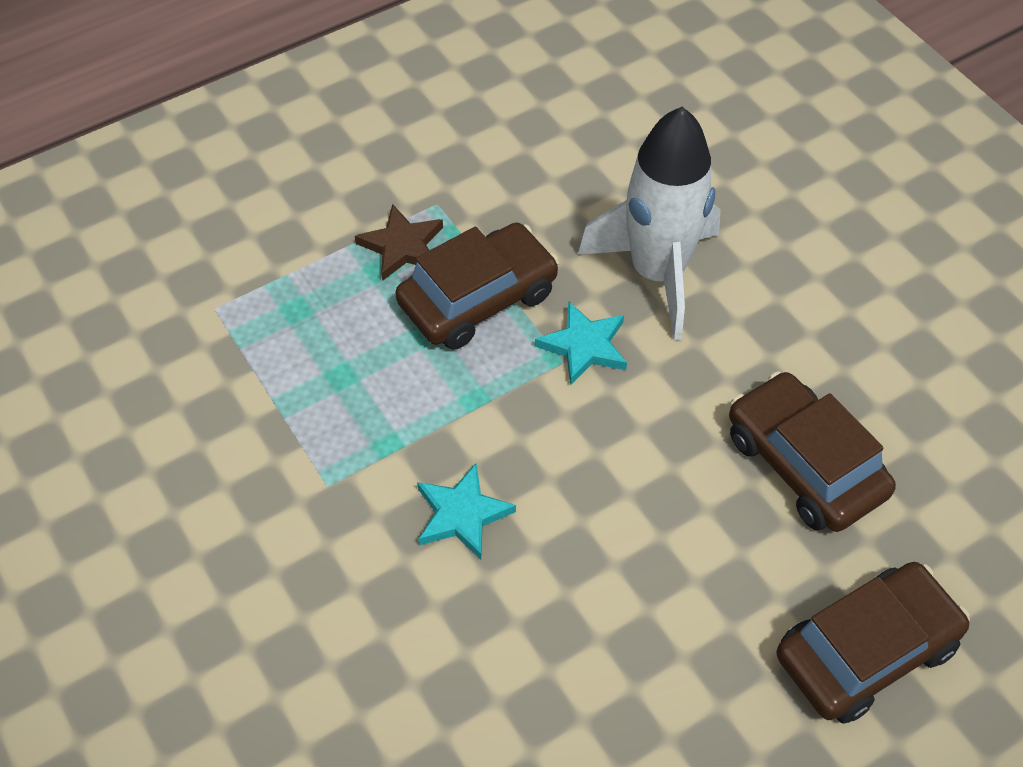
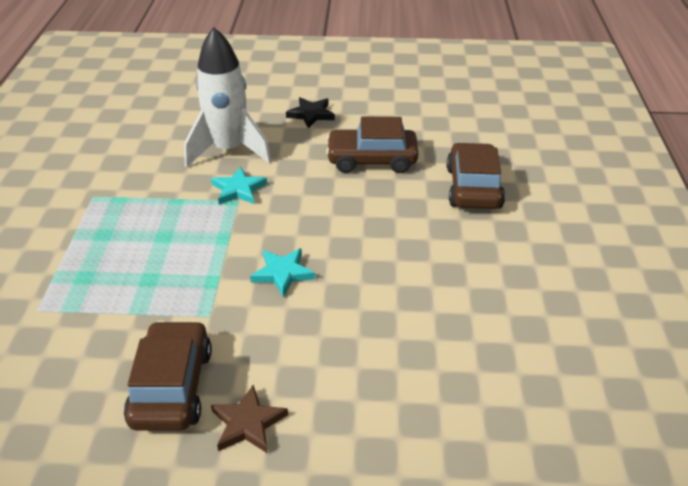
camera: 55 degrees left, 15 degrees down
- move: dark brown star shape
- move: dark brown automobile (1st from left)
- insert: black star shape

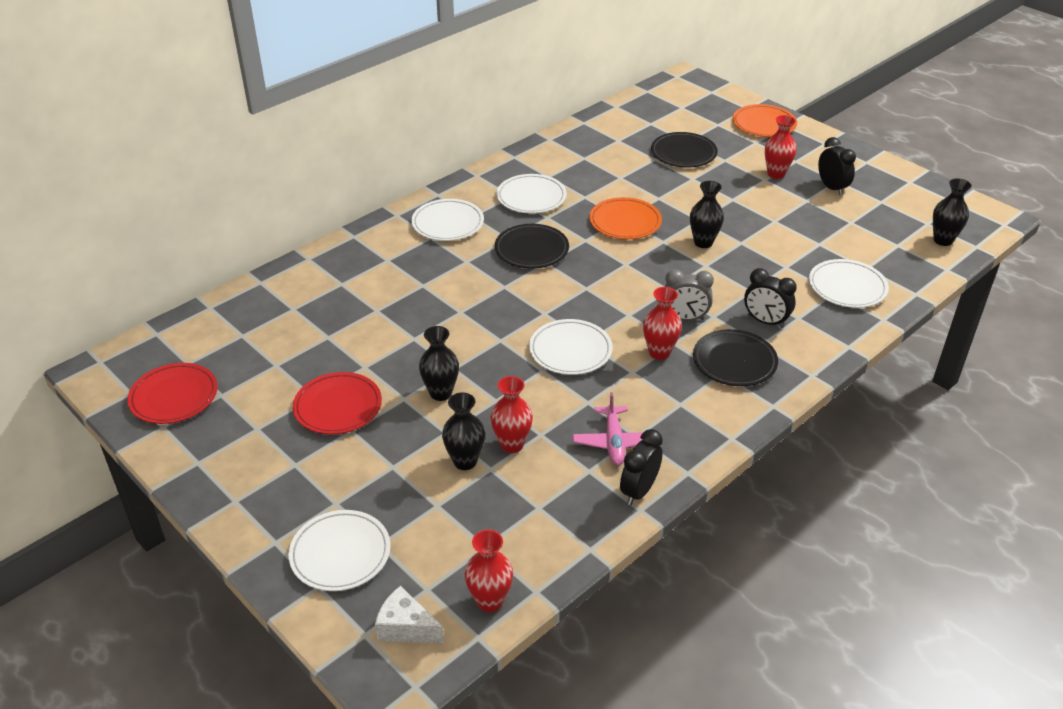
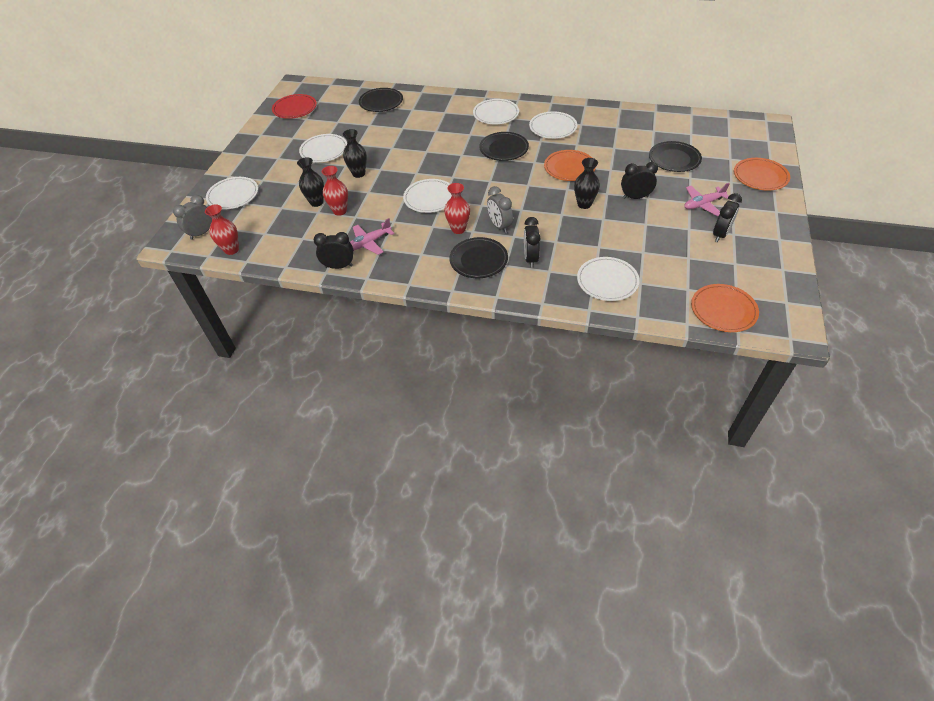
camera: 60 degrees right, 10 degrees up
- replace: crimson vase (4th from left) to pink plane (2nd from left)
- replace: black vase (4th from left) to bright orange dinner plate (2nd from left)
- recolor: crimson dinner plate (2nd from left) to pure white dinner plate (2nd from left)
- replace: pure white cheese wedge to grey clock (1st from left)
- insert: black dinner plate (1st from left)
- insert: black clock (3rd from left)

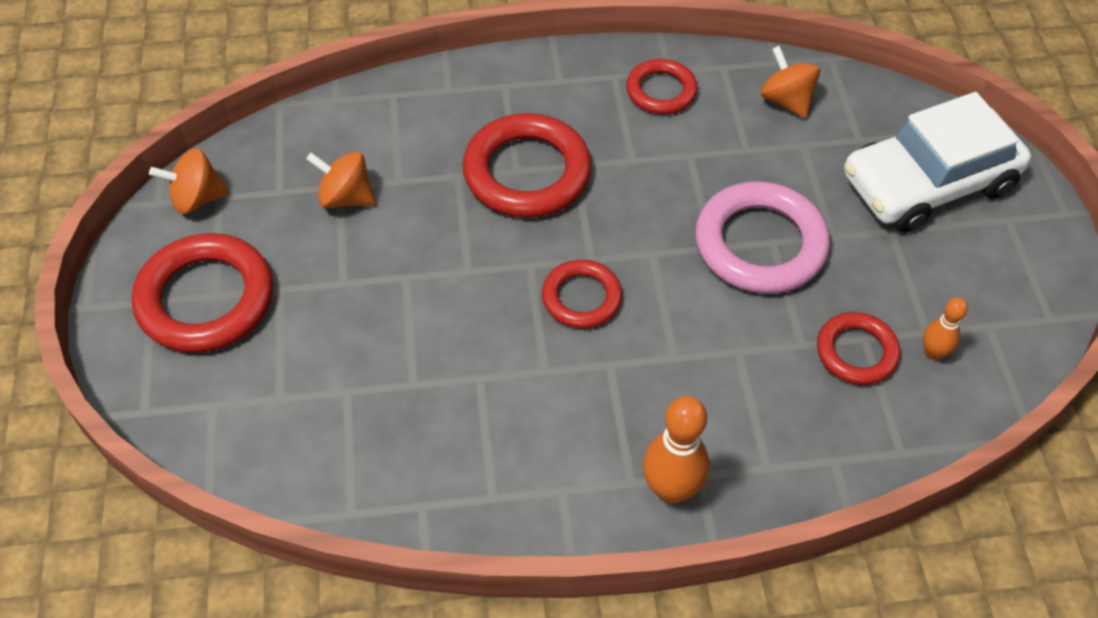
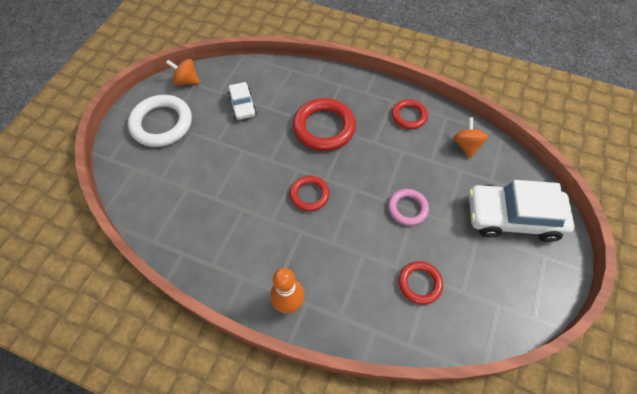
camera: 30 degrees right, 5 degrees up
- replace: bright orange spinning top (2nd from left) to pure white automobile (1st from left)
- resize: pink hoop x0.58
- recolor: crimson hoop (1st from left) to pure white hoop
- delete: bright orange skittle (2nd from left)

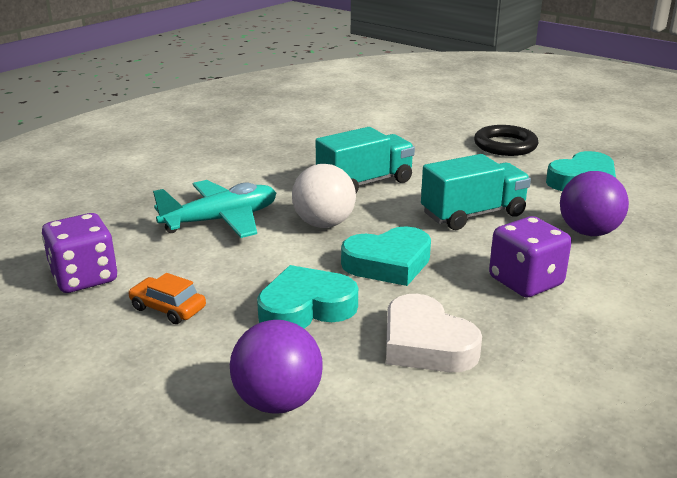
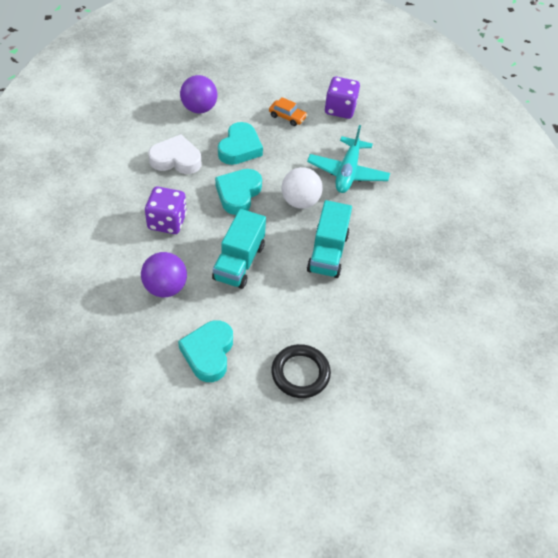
camera: 130 degrees right, 25 degrees up
- rotate: bright orange automobile 45 degrees clockwise

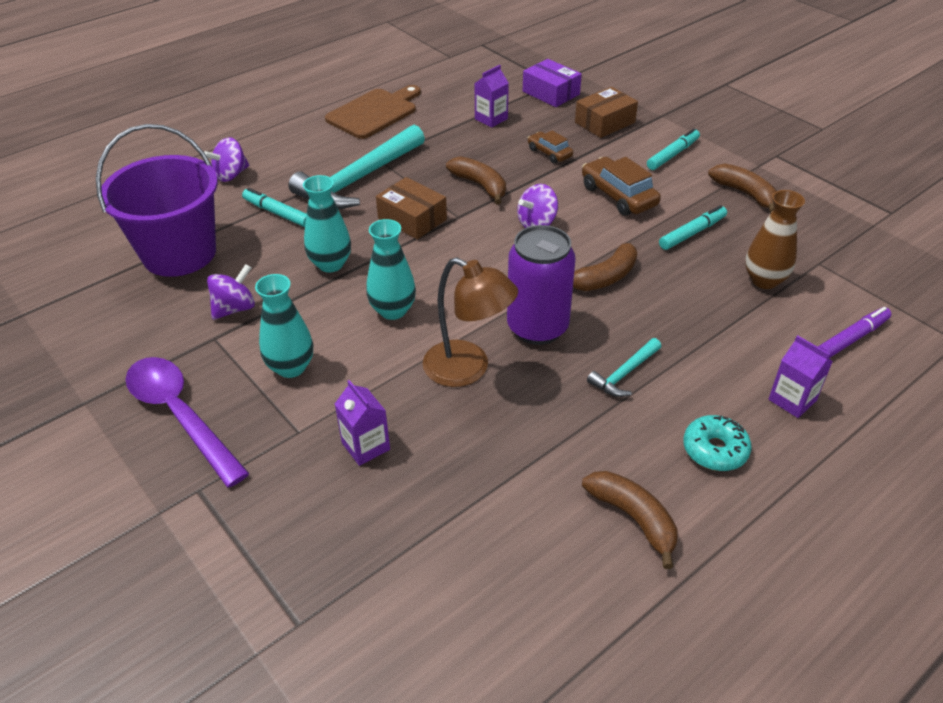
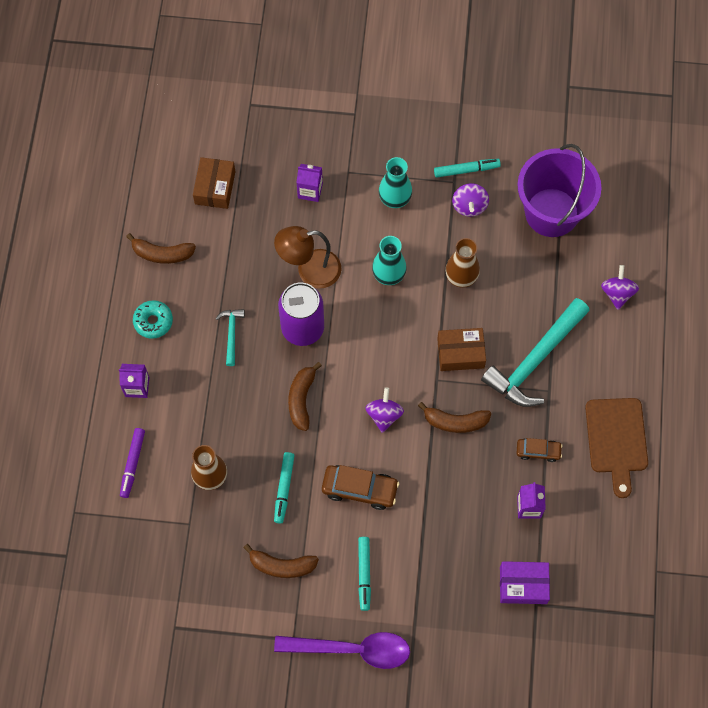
camera: 135 degrees right, 25 degrees up
- move: dark brown parcel (2nd from left in the first image) to dark brown parcel (1st from left)
- rotate: aqua carpenter's hammer (1st from left in the first image) 135 degrees counterclockwise
- move: dark brown automobile (1st from left in the first image) to dark brown automobile (2nd from left)
- recolor: aqua vase (2nd from left) to dark brown vase (2nd from left)
- move: aqua felt pen (1st from left in the first image) to aqua felt pen (3rd from left)
- move: purple teaspoon

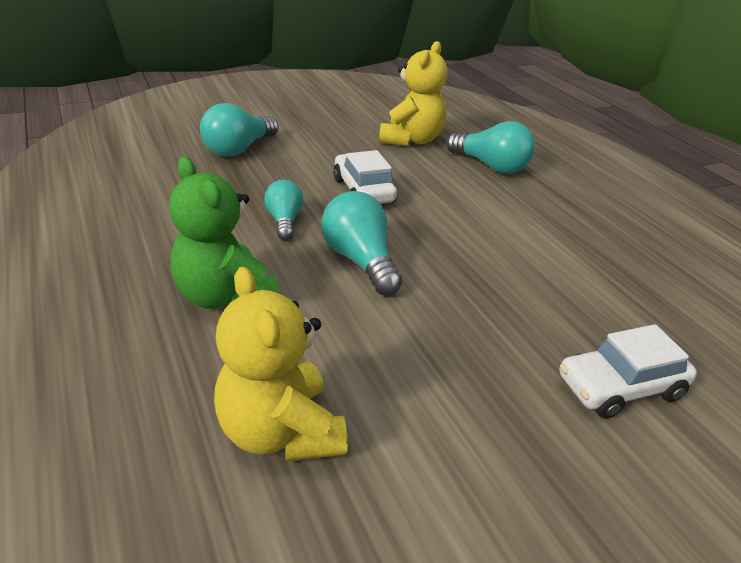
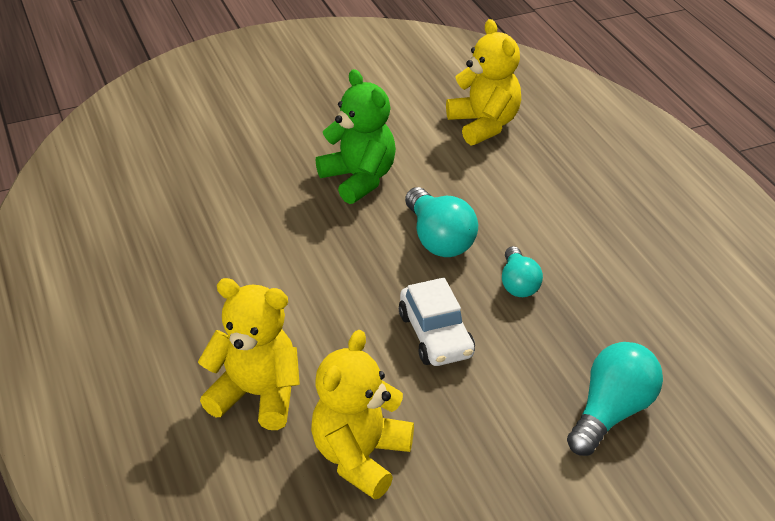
camera: 175 degrees left, 5 degrees up
- replace: aqua light bulb (4th from left) to bright yellow stuffed bear (1st from left)
- move: leaf-green stuffed bear
- delete: pure white automobile (2nd from left)

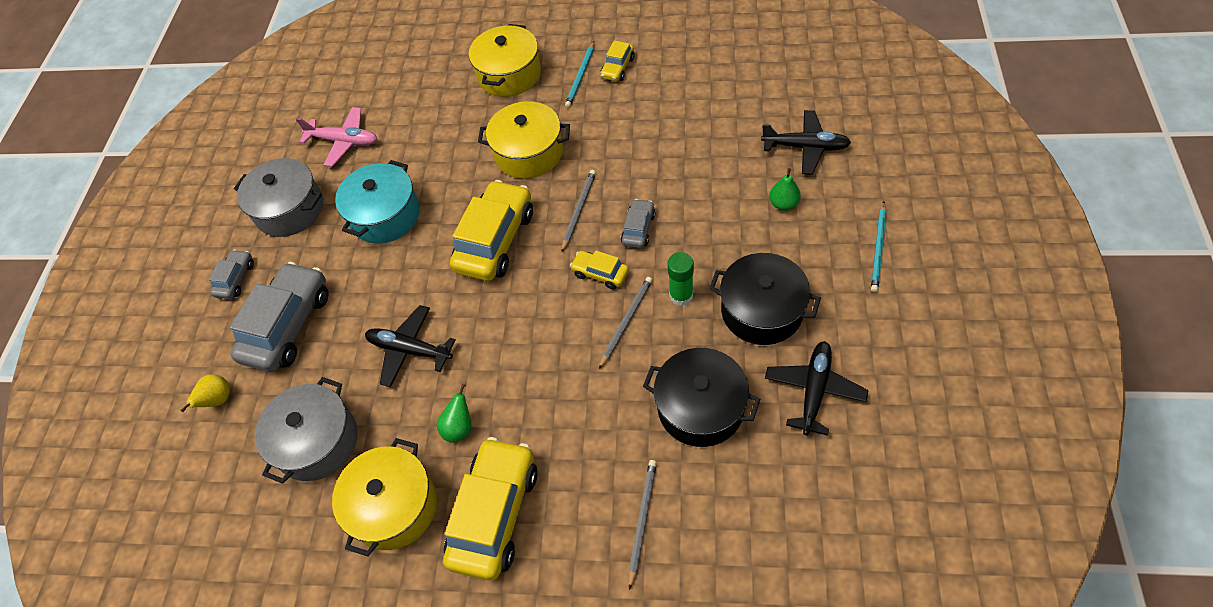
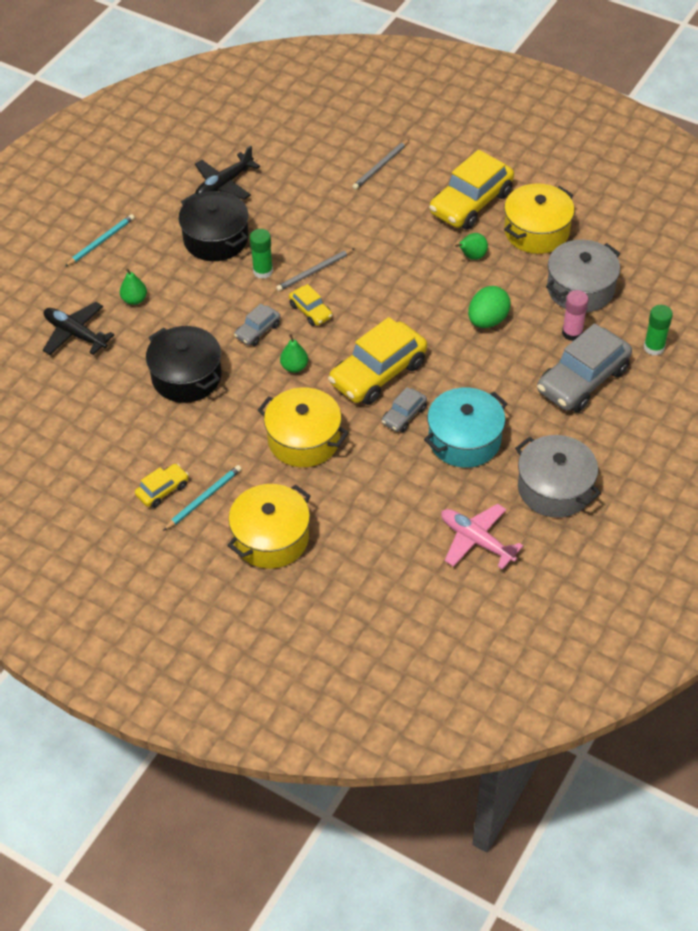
camera: 160 degrees left, 5 degrees down
- replace: grey lead pencil (1st from left) to leaf-green toy pear (2nd from left)
- move: grey automobile (1st from left in the first image) to grey automobile (2nd from left)
- replace: black plane (1st from left) to leaf-green egg
- move: black stockpot (1st from left)
- replace: bright yellow toy pear to leaf-green glue (2nd from left)
- insert: pink glue

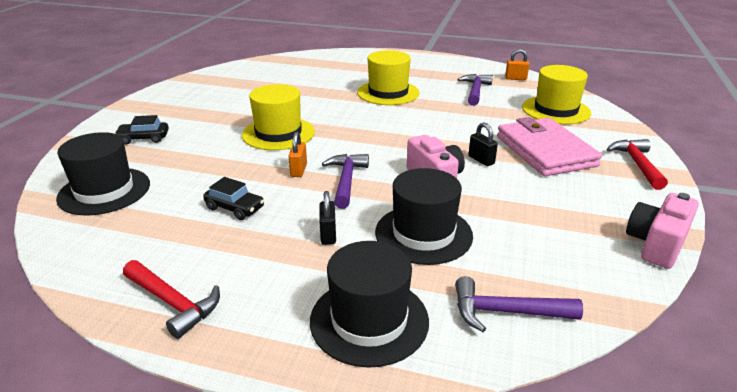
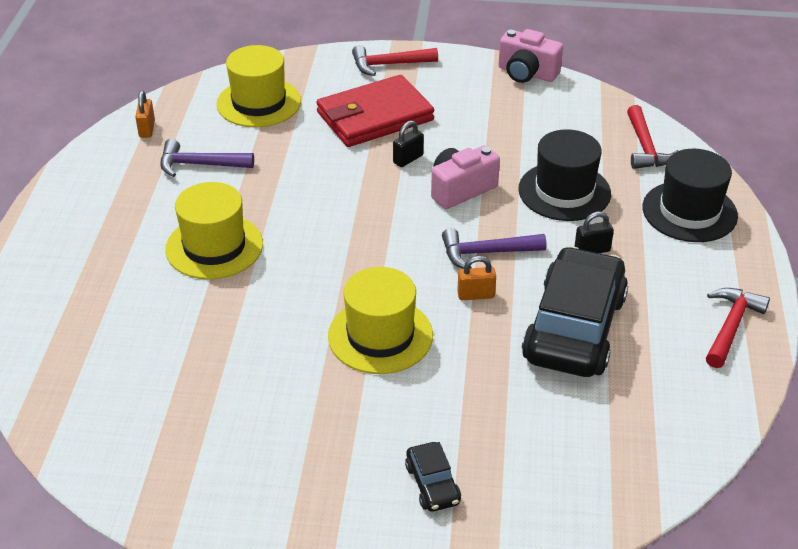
camera: 100 degrees left, 10 degrees up
- recolor: pink wallet to crimson wallet
- delete: black hat (1st from left)
- resize: black automobile (2nd from left) x2.31
- recolor: purple carpenter's hammer (3rd from left) to crimson carpenter's hammer (2nd from left)

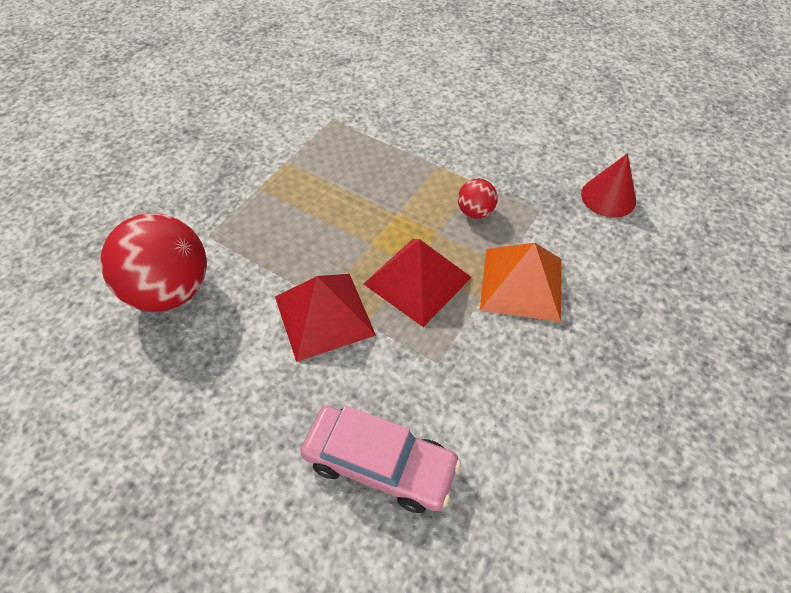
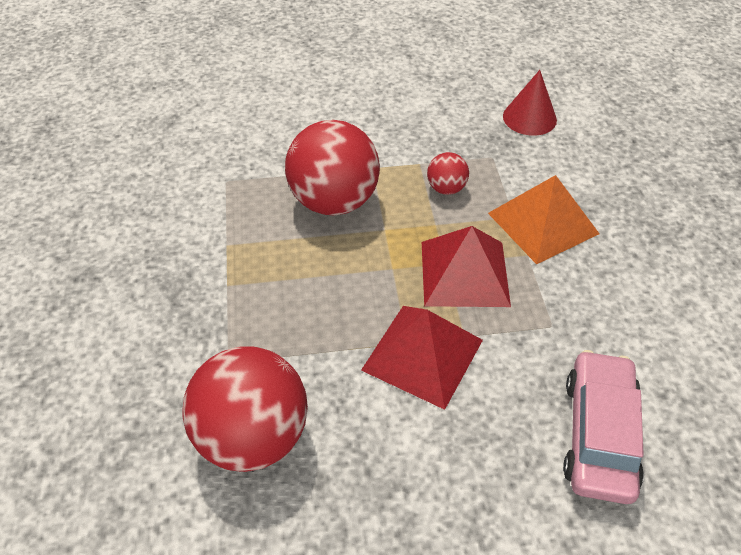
camera: 40 degrees left, 5 degrees down
- rotate: pink automobile 60 degrees counterclockwise
- insert: crimson sphere (2nd from left)

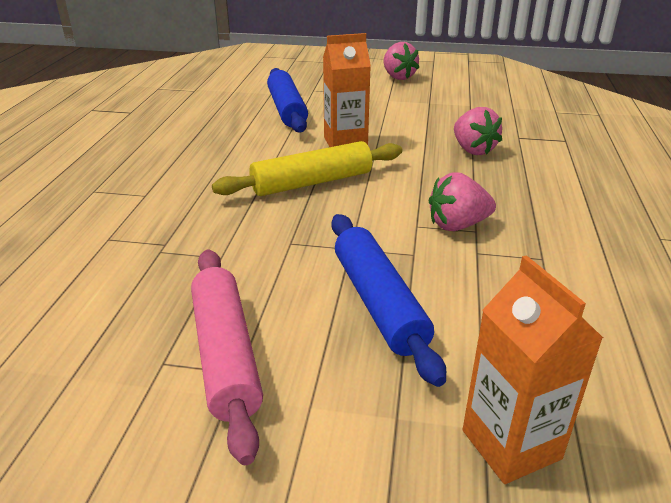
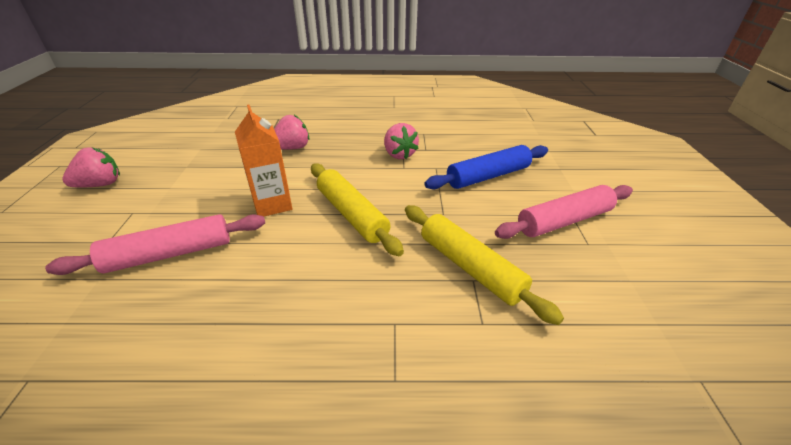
camera: 100 degrees left, 5 degrees up
- recolor: royal blue rolling pin (1st from left) to pink rolling pin (1st from left)
- delete: bright orange juice carton (2nd from left)
- insert: bright yellow rolling pin (2nd from left)

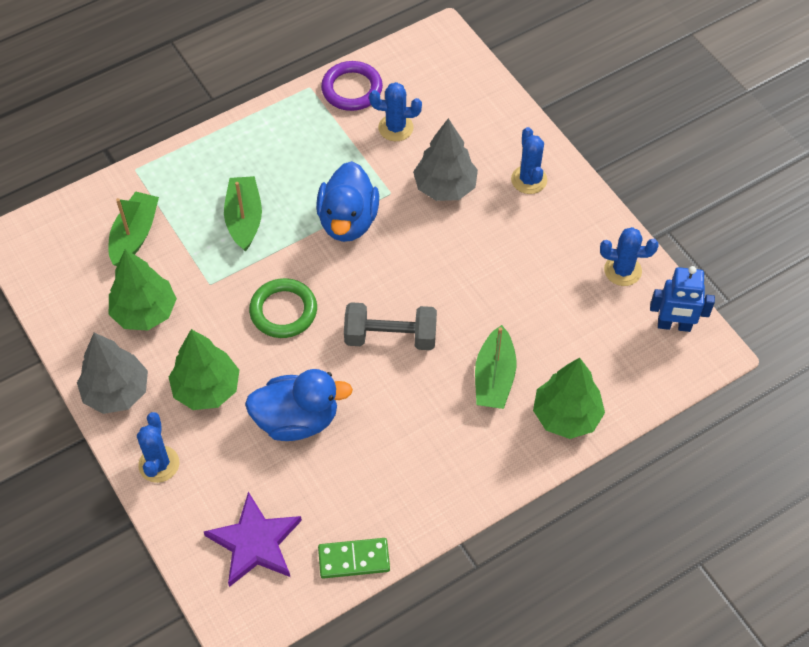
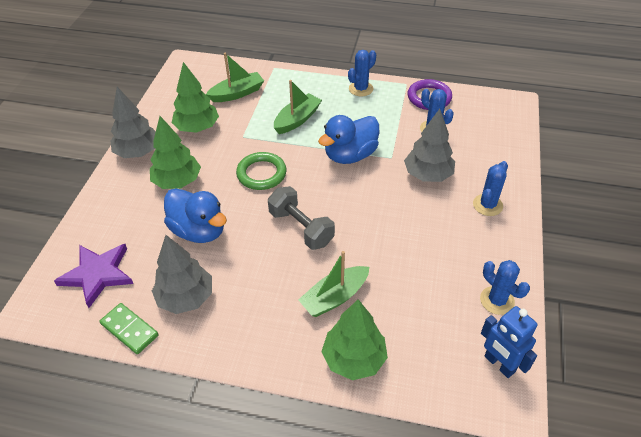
camera: 45 degrees right, 10 degrees down
- move: royal blue prickly plant (1st from left)
- insert: grey fir tree (2nd from left)

